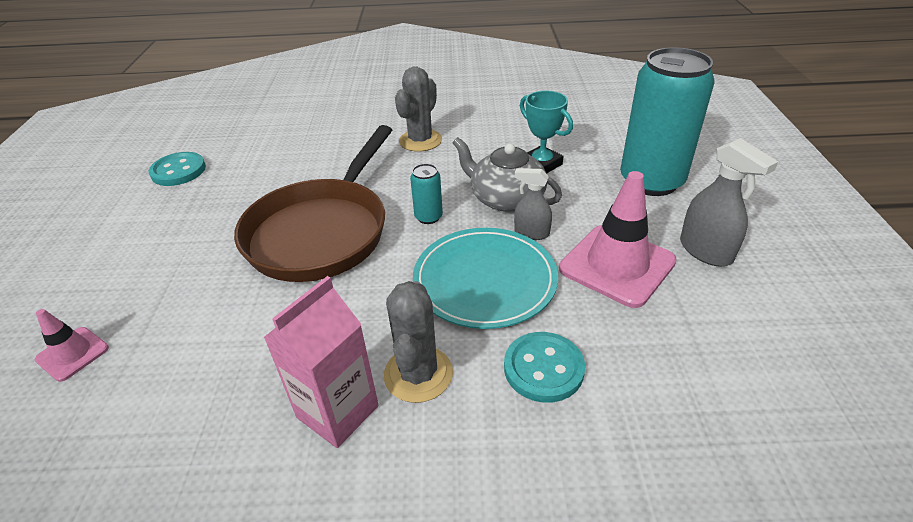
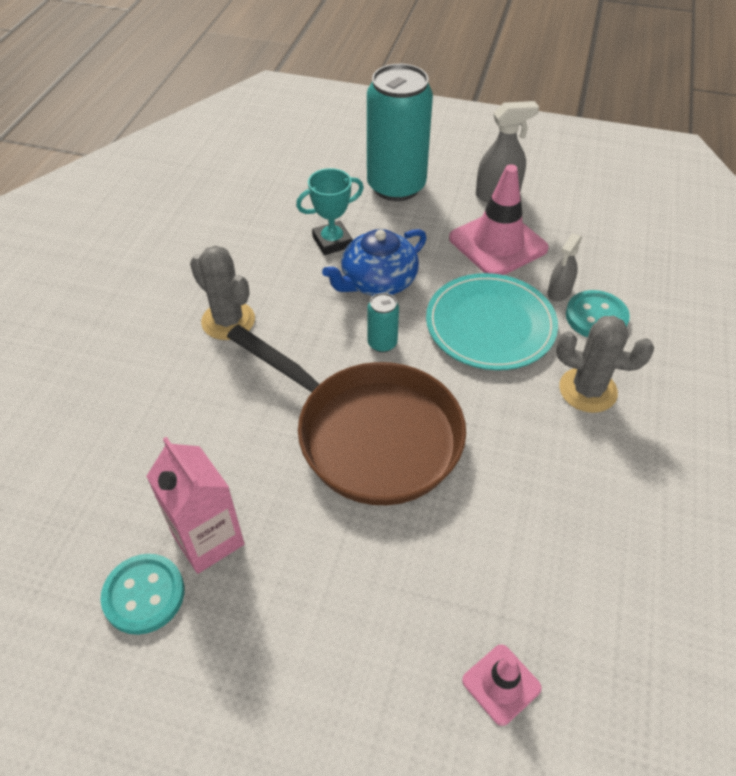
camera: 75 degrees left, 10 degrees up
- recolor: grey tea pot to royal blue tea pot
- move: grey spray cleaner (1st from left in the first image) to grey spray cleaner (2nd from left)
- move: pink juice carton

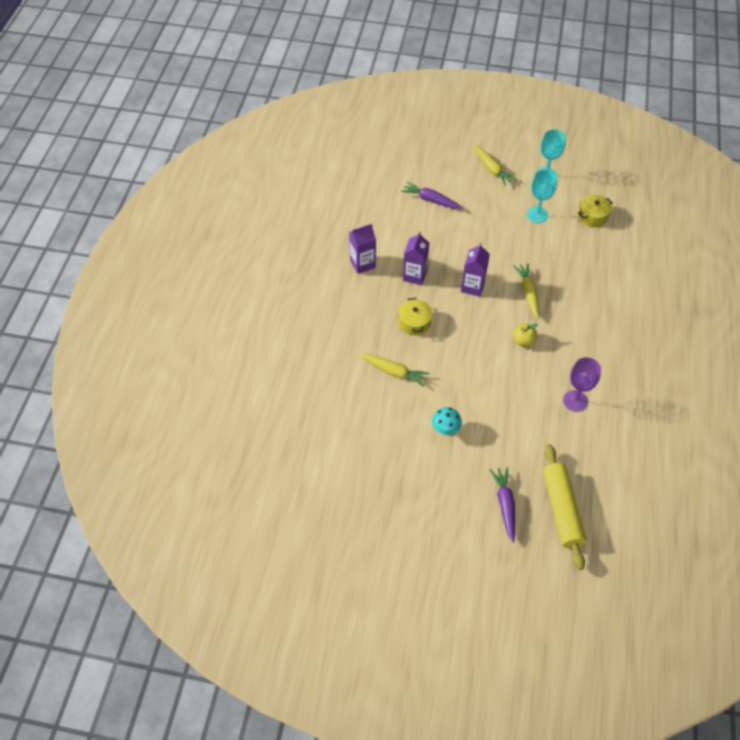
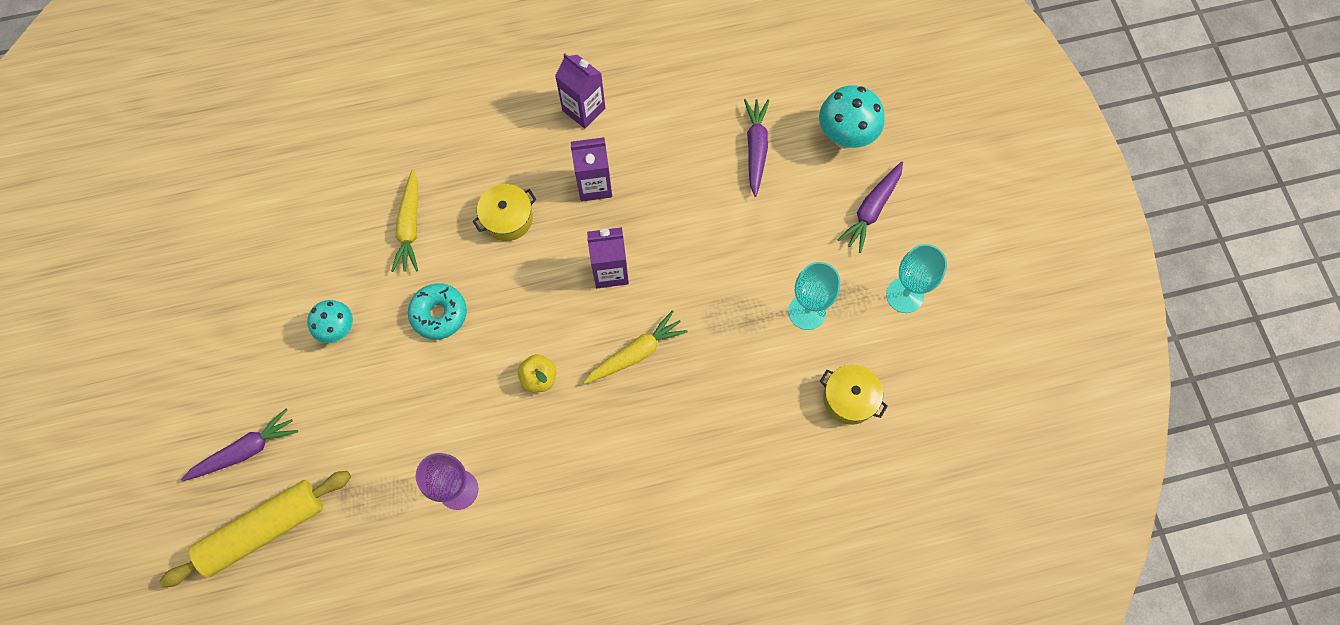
camera: 65 degrees right, 15 degrees up
- recolor: bright yellow root vegetable (2nd from left) to purple root vegetable (3rd from left)
- insert: aqua fungus (2nd from left)
- insert: aqua doughnut

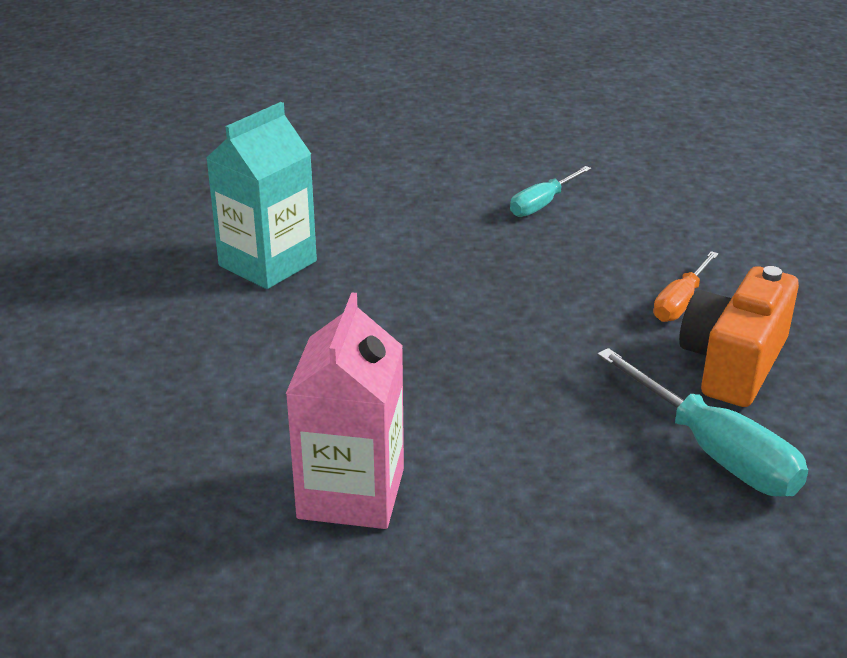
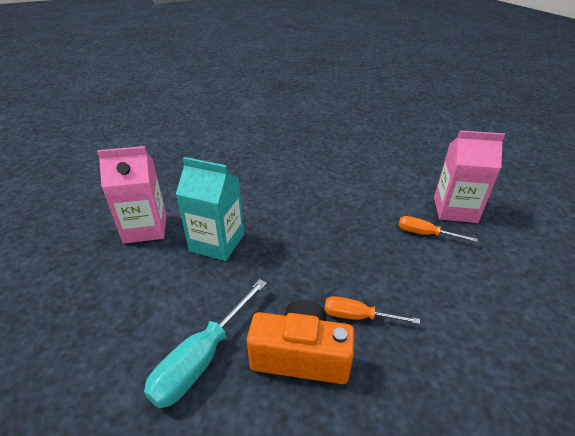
camera: 70 degrees right, 5 degrees up
- move: aqua juice carton
- recolor: aqua hand screwdriver (1st from left) to bright orange hand screwdriver (2nd from left)
- insert: pink juice carton (2nd from left)

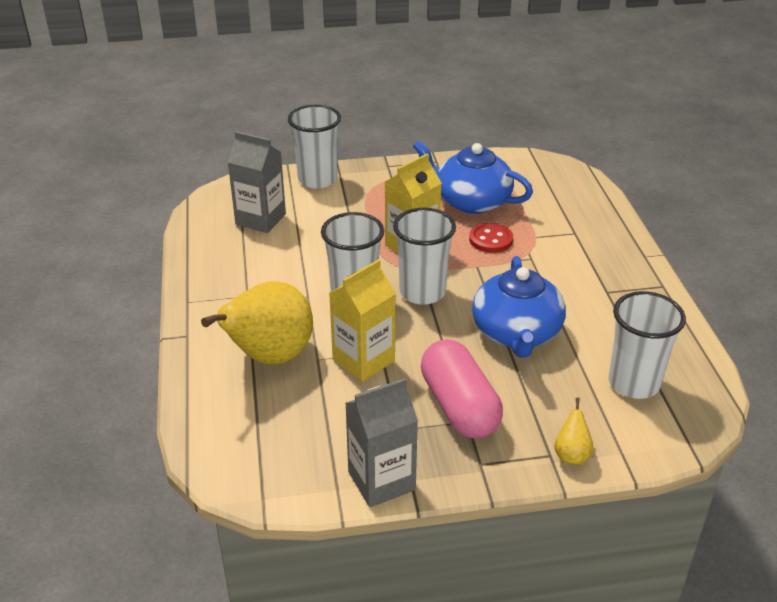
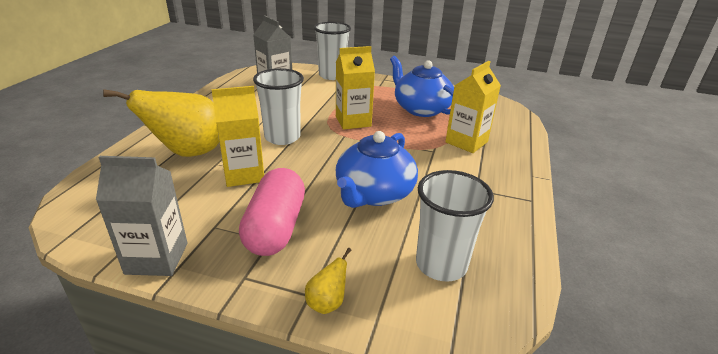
camera: 25 degrees right, 5 degrees down
- delete: pure white cup (3rd from left)
- delete: crimson shirt button
- insert: bright yellow juice carton (3rd from left)

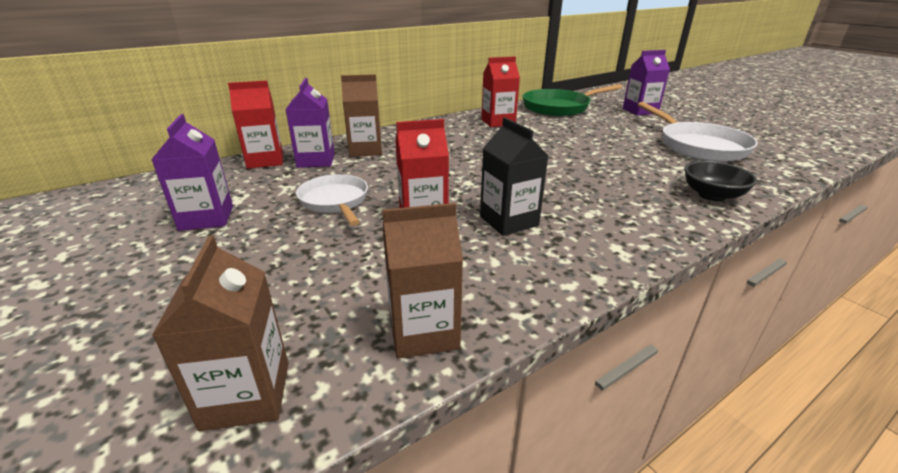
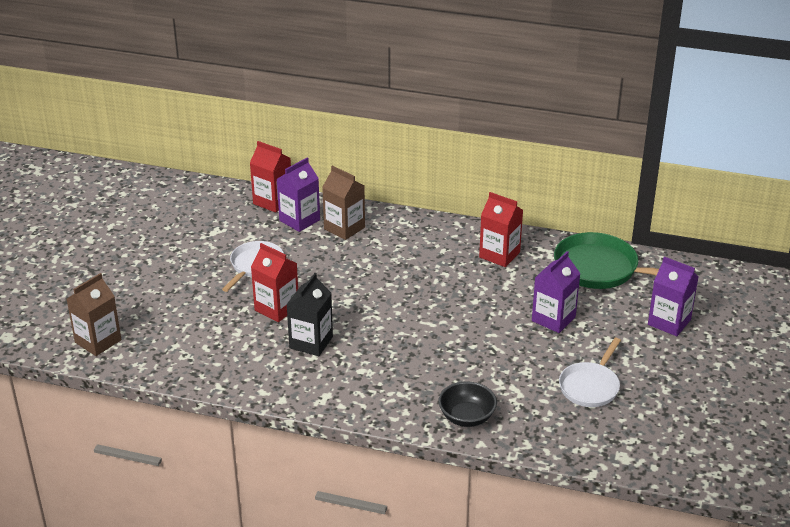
camera: 50 degrees right, 5 degrees up
- resize: pure white skillet (2nd from left) x0.65
- move: purple juice carton (1st from left in the first image) to purple juice carton (2nd from left)
- delete: dark brown juice carton (3rd from left)

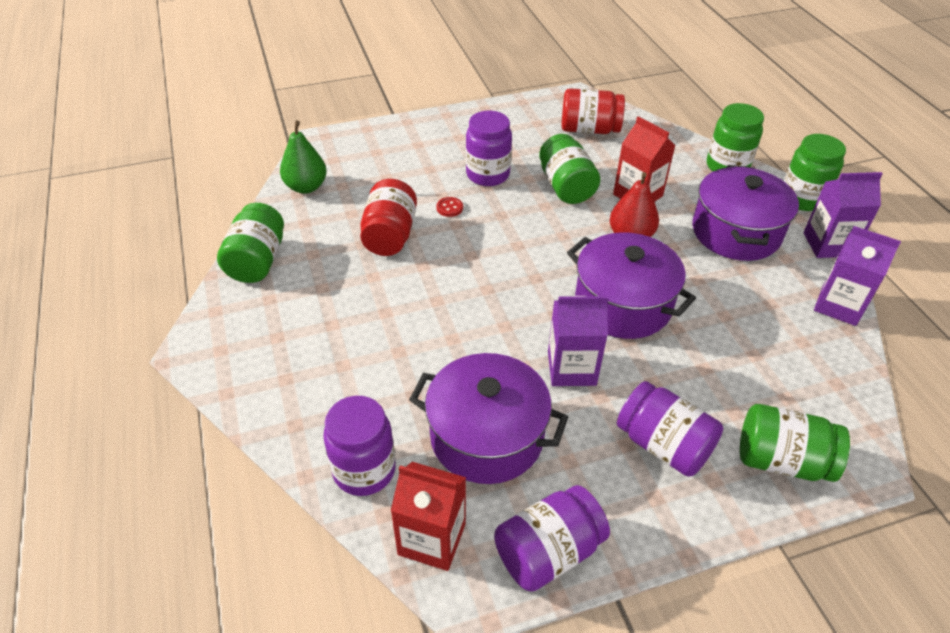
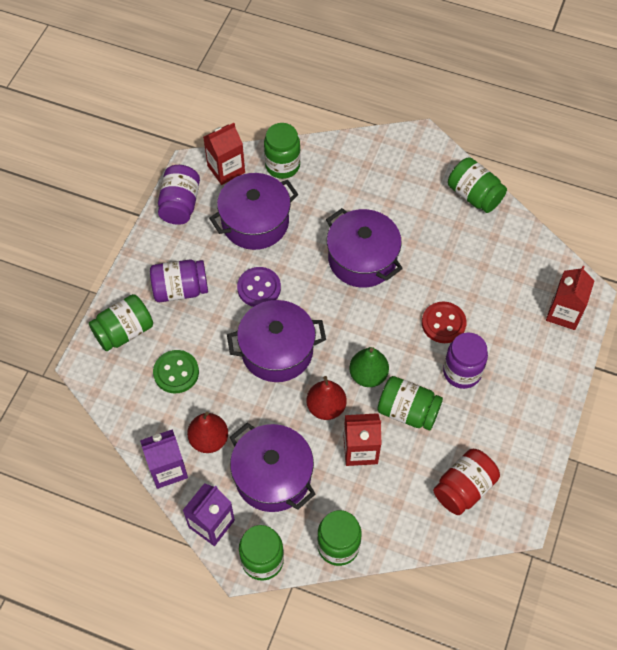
camera: 130 degrees right, 15 degrees up
- move: leaf-green toy pear
- delete: crimson jam jar (1st from left)
- resize: crimson shirt button x2.00
- replace: purple juice carton (1st from left) to purple shirt button
- recolor: purple jam jar (1st from left) to leaf-green jam jar (3rd from left)
- insert: purple stockpot (4th from left)
- insert: crimson juice carton (3rd from left)
- insert: leaf-green shirt button
- insert: crimson toy pear (1st from left)

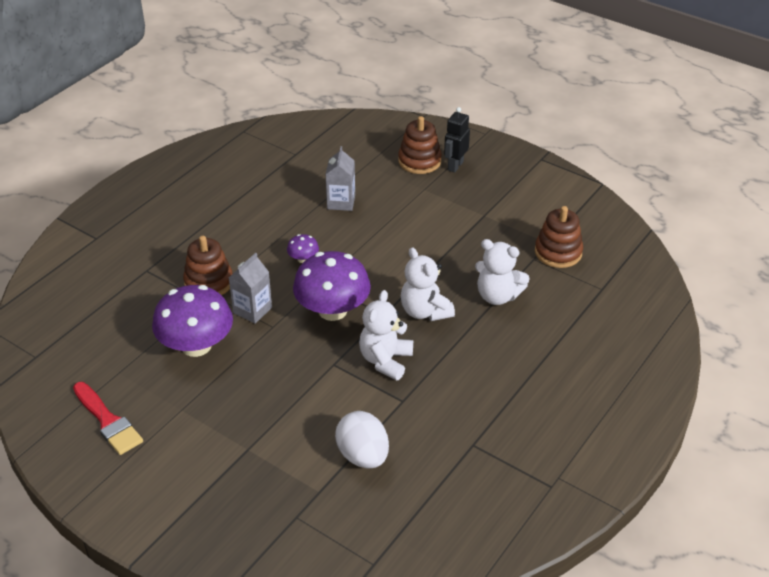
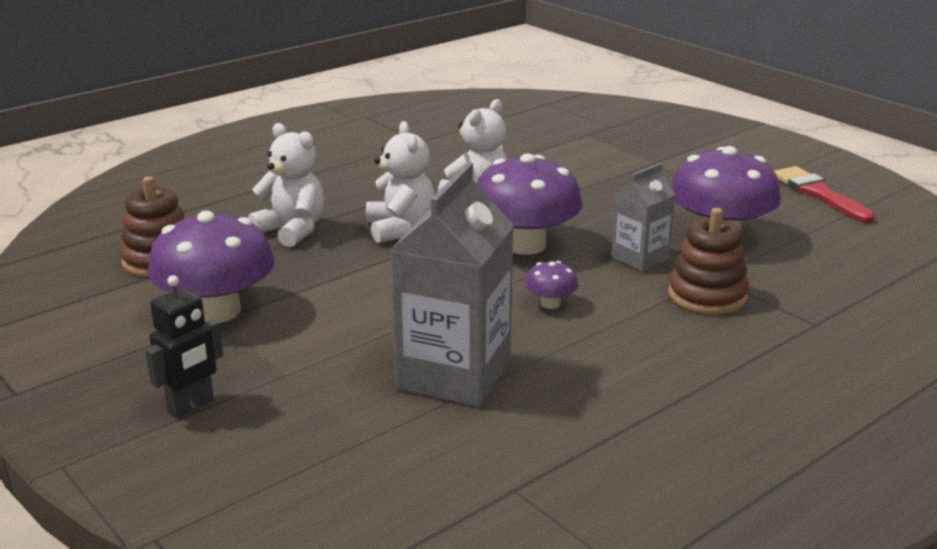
camera: 165 degrees left, 15 degrees down
- delete: dark brown stacking rings (2nd from left)
- resize: grey juice carton (2nd from left in the first image) x1.81
- delete: pure white egg
- insert: purple fungus (1st from left)

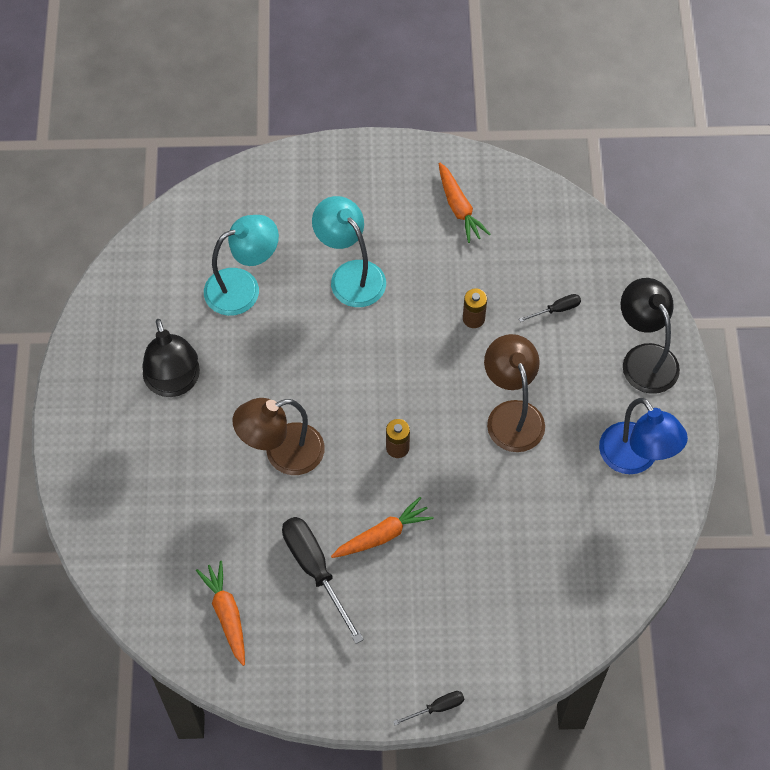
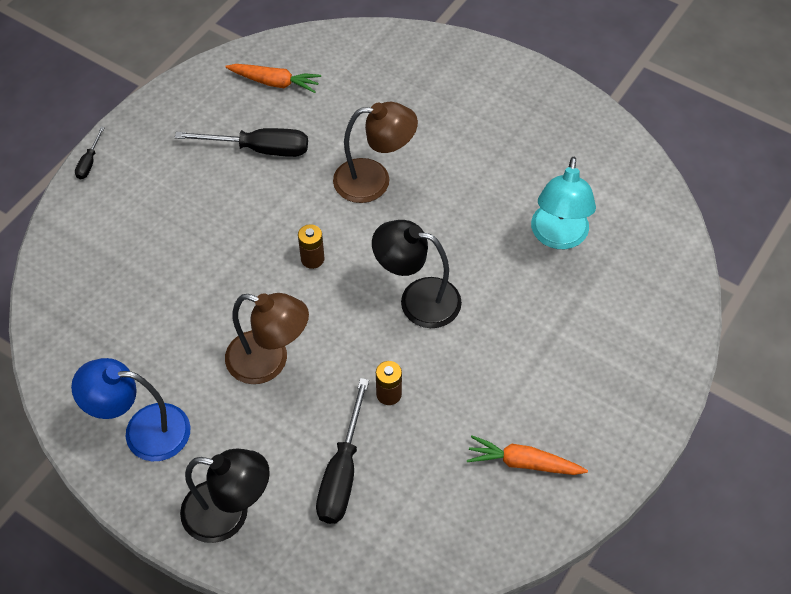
camera: 125 degrees right, 5 degrees down
- delete: aqua desk lamp (2nd from left)
- resize: black hand screwdriver (3rd from left) x2.02
- move: black desk lamp (1st from left in the first image) to black desk lamp (2nd from left)
- rotate: dark brown desk lamp (1st from left in the first image) 75 degrees clockwise
- delete: bright orange root vegetable (2nd from left)

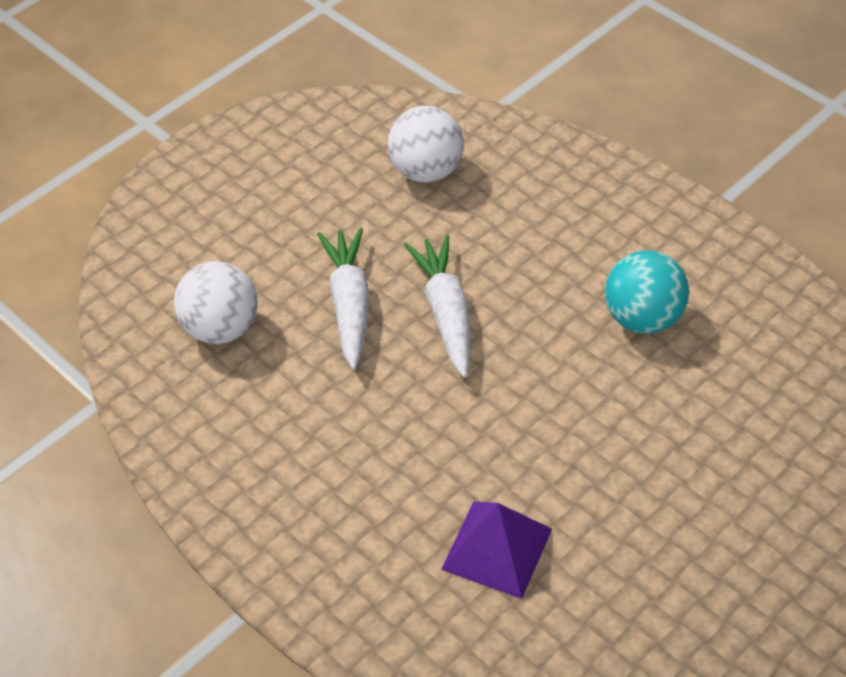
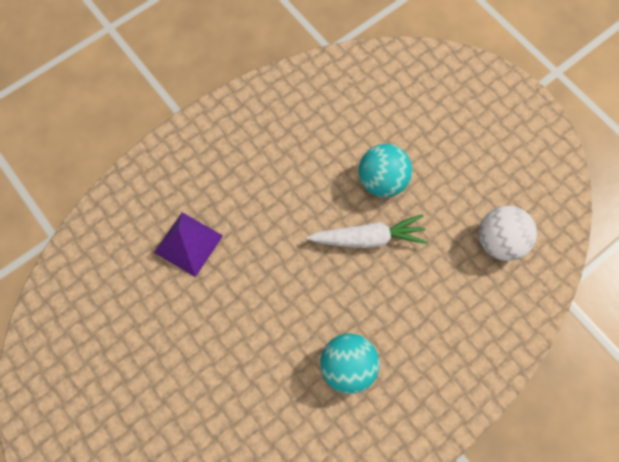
camera: 95 degrees right, 20 degrees up
- replace: pure white root vegetable (1st from left) to aqua sphere (2nd from left)
- delete: pure white sphere (1st from left)

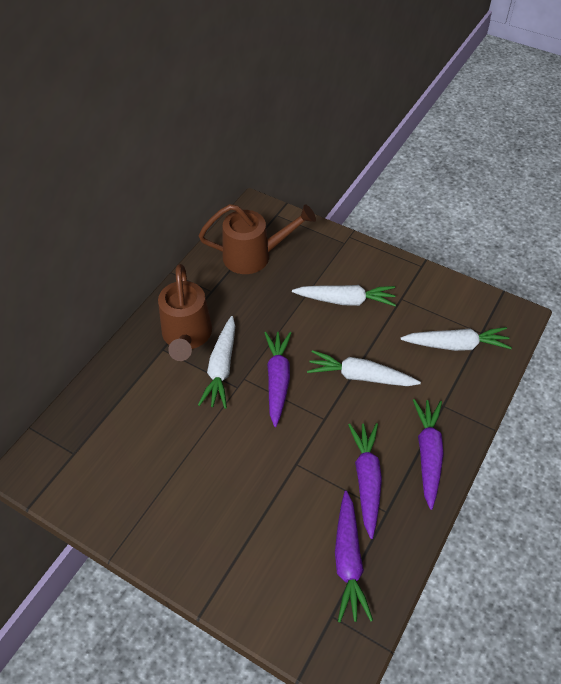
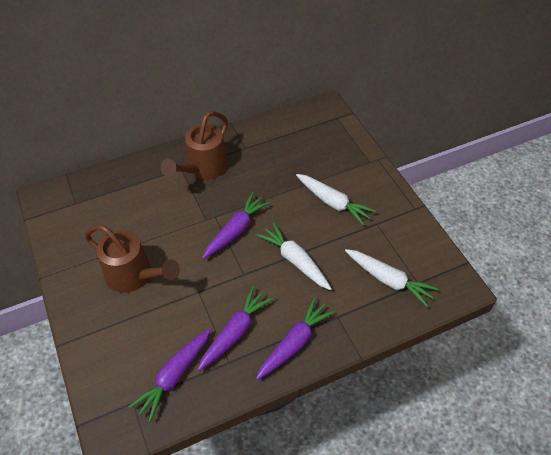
camera: 35 degrees right, 0 degrees up
- move: dark brown watering pot (2nd from left in the first image) to dark brown watering pot (1st from left)
- delete: pure white root vegetable (1st from left)

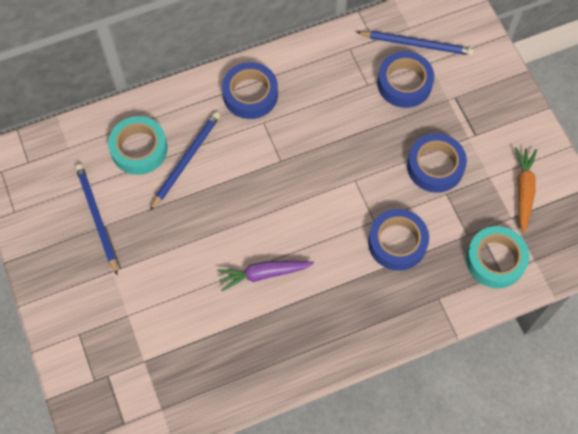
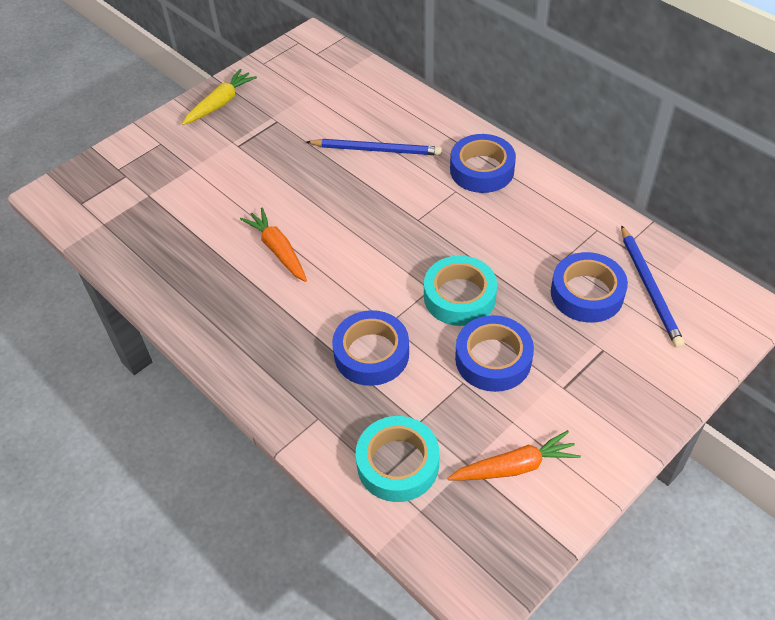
camera: 70 degrees right, 15 degrees down
- move: aqua tape (1st from left in the first image) to aqua tape (2nd from left)
- delete: royal blue lead pencil (1st from left)
- recolor: purple root vegetable to bright orange root vegetable (1st from left)
- insert: bright yellow root vegetable

